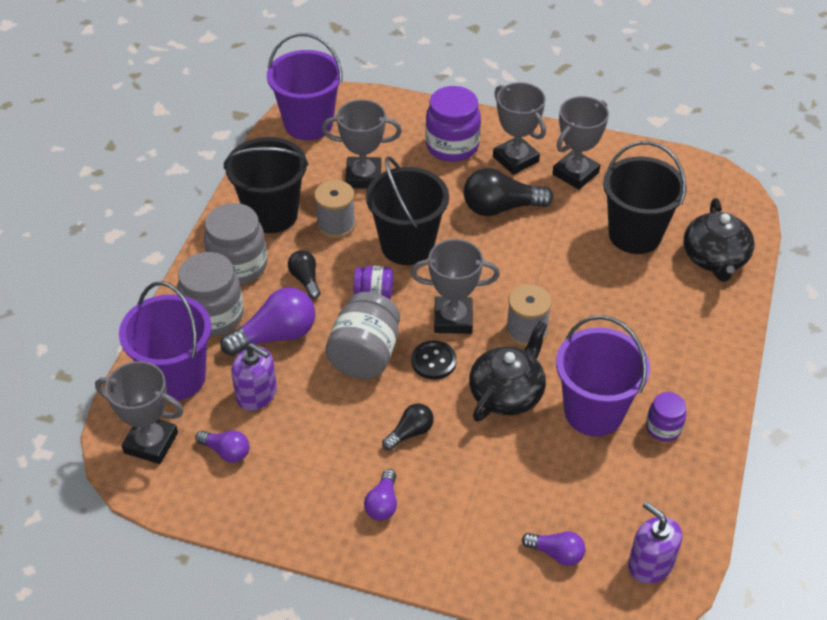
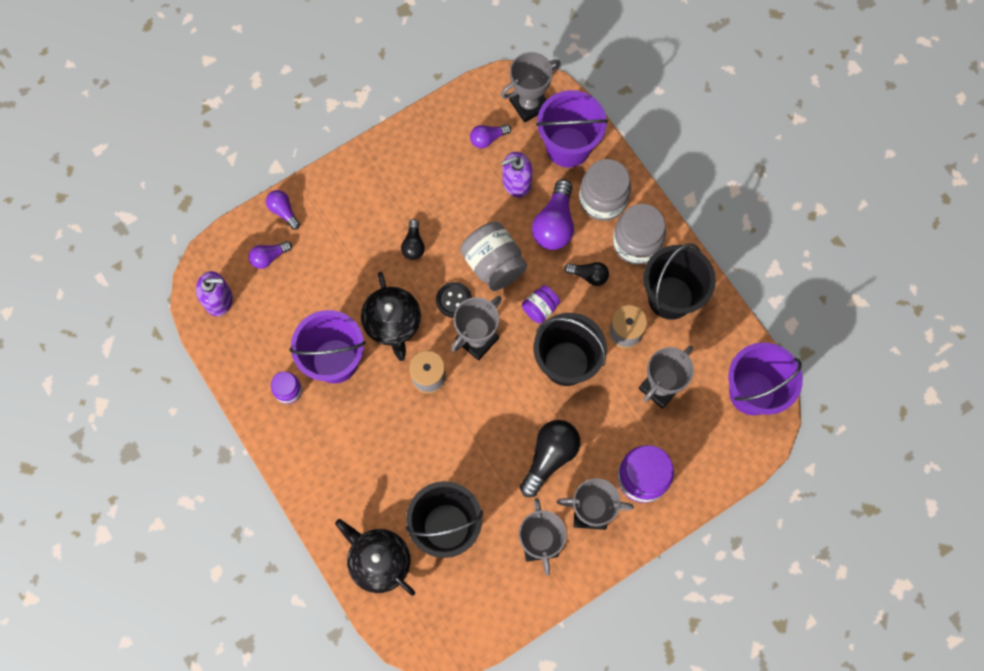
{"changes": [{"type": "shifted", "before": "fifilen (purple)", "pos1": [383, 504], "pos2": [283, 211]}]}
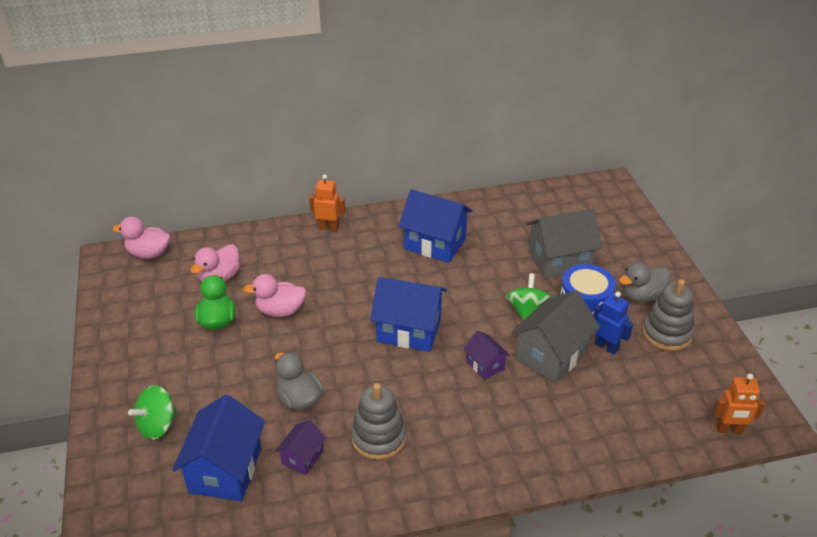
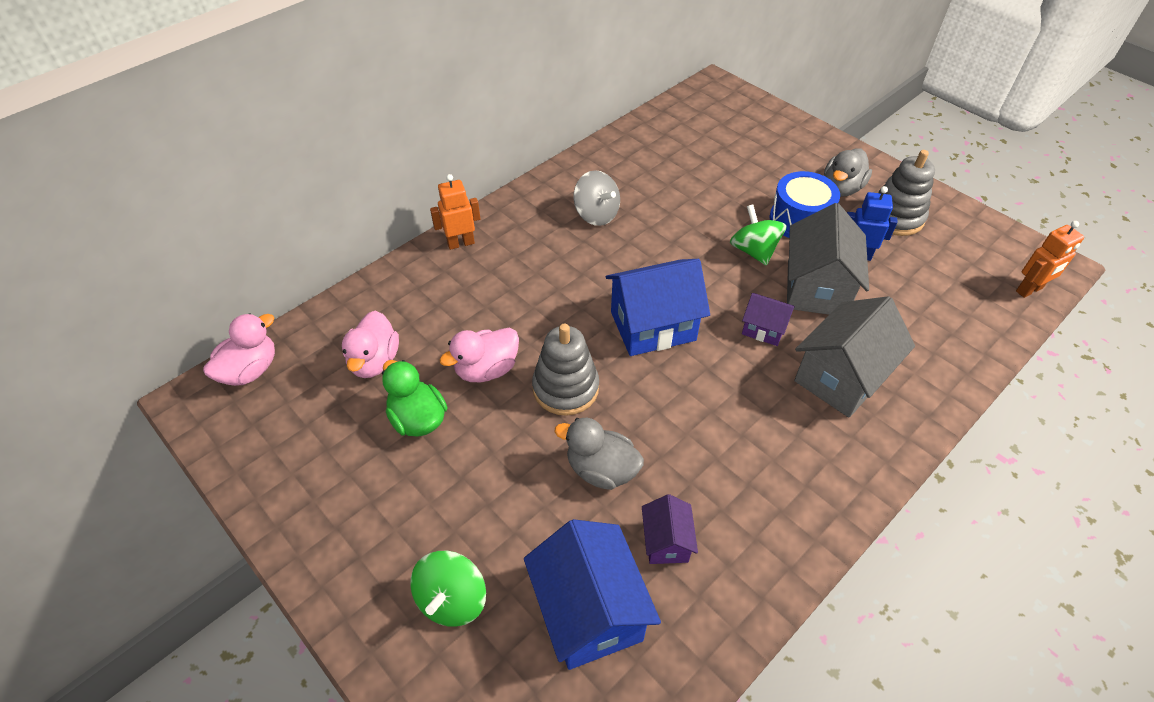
{"changes": [{"type": "shifted", "before": "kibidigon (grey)", "pos1": [378, 437], "pos2": [565, 388]}, {"type": "shifted", "before": "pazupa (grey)", "pos1": [559, 261], "pos2": [841, 377]}, {"type": "swapped", "before": "pazupa (blue)", "after": "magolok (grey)", "pos1": [435, 243], "pos2": [596, 214]}, {"type": "rotated", "before": "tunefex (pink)", "pos1": [149, 253], "pos2": [250, 370], "turn": 150}]}
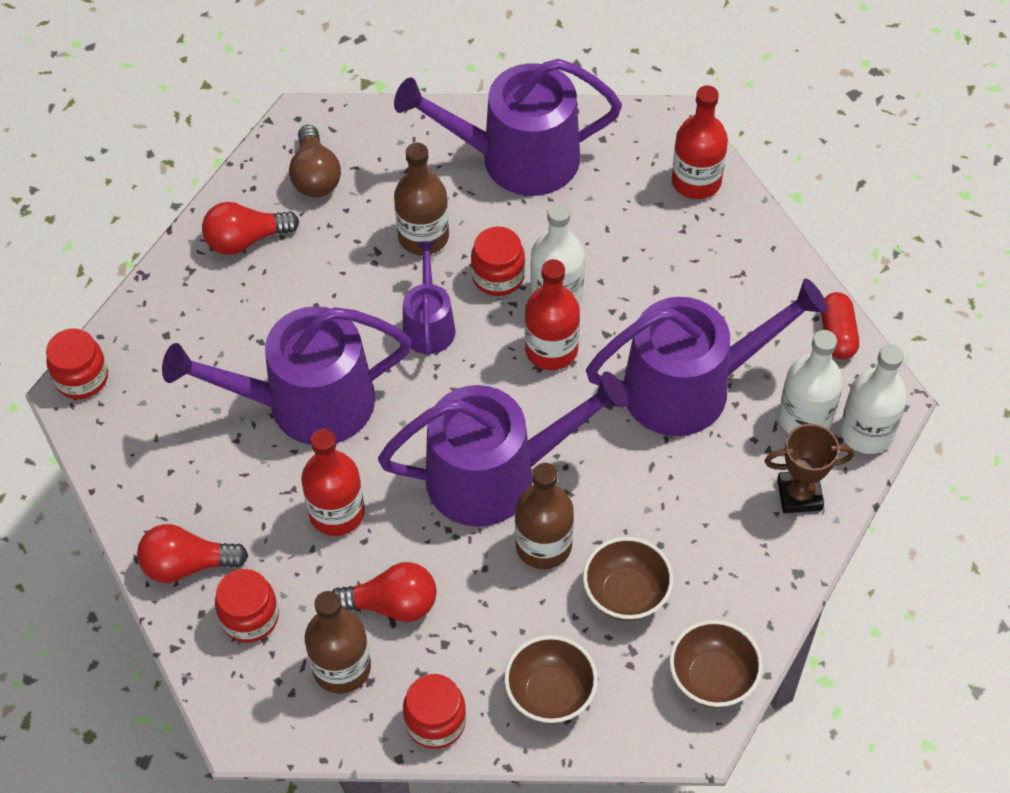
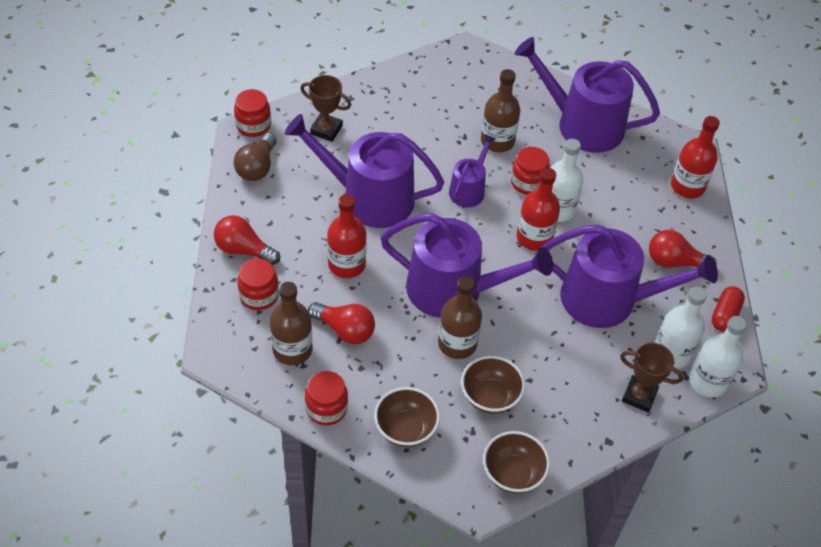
{"changes": [{"type": "new", "after": "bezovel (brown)", "pos2": [326, 130]}, {"type": "shifted", "before": "fifilen (red)", "pos1": [246, 240], "pos2": [674, 262]}, {"type": "shifted", "before": "fifilen (brown)", "pos1": [315, 176], "pos2": [257, 167]}]}
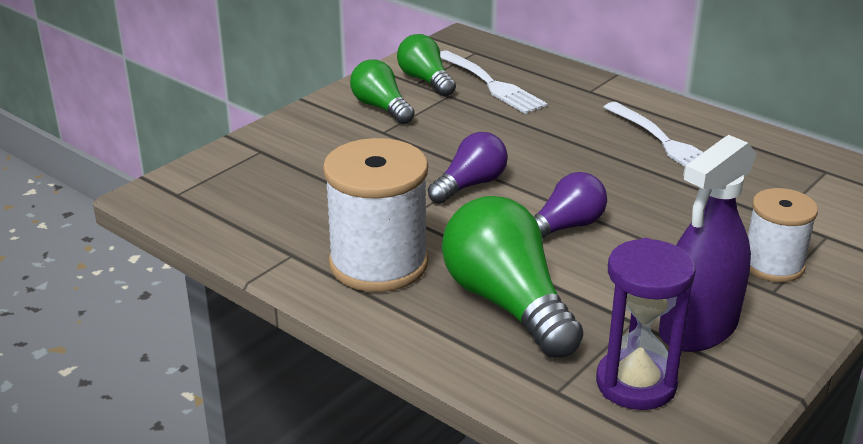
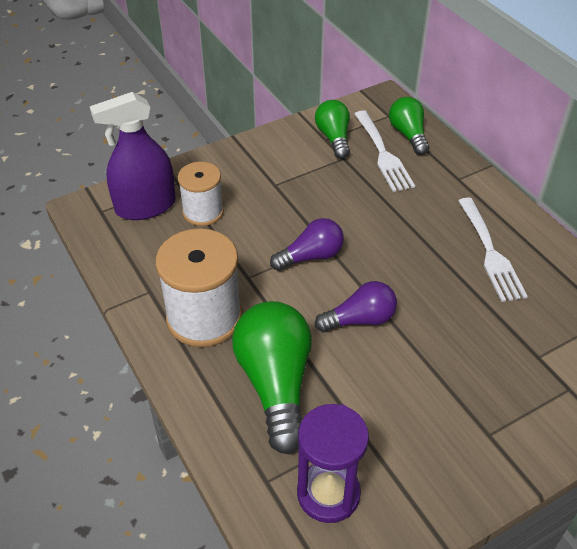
{"changes": [{"type": "shifted", "before": "fifilen (green)", "pos1": [381, 107], "pos2": [408, 135]}, {"type": "shifted", "before": "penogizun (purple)", "pos1": [698, 328], "pos2": [145, 206]}, {"type": "shifted", "before": "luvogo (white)", "pos1": [773, 265], "pos2": [203, 212]}]}
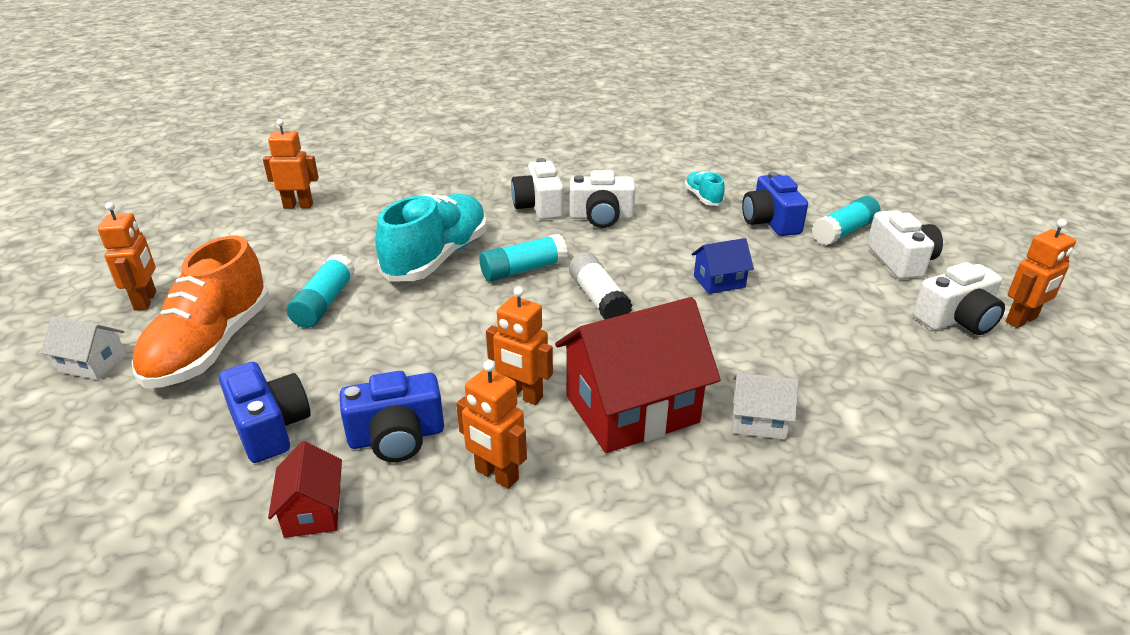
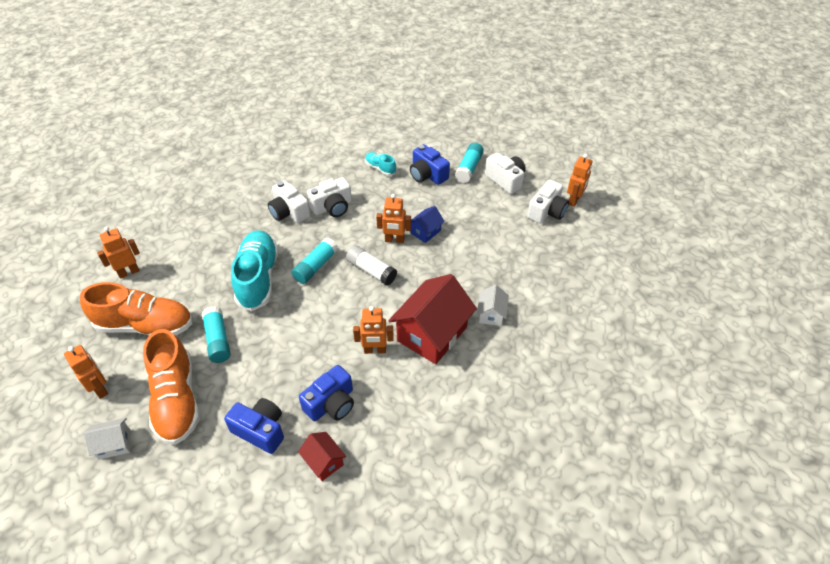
{"changes": [{"type": "new", "after": "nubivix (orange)", "pos2": [145, 325]}, {"type": "shifted", "before": "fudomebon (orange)", "pos1": [496, 475], "pos2": [394, 240]}, {"type": "rotated", "before": "pazupa (white)", "pos1": [758, 421], "pos2": [491, 314], "turn": -60}]}
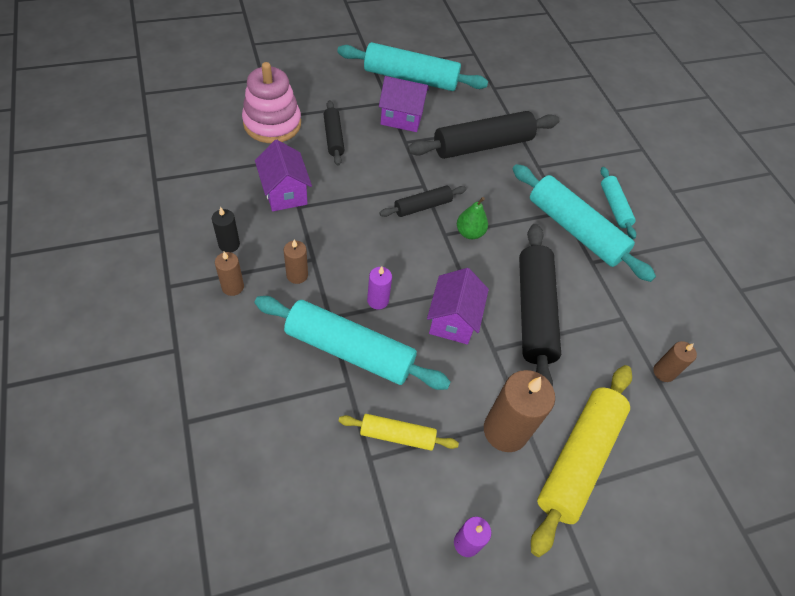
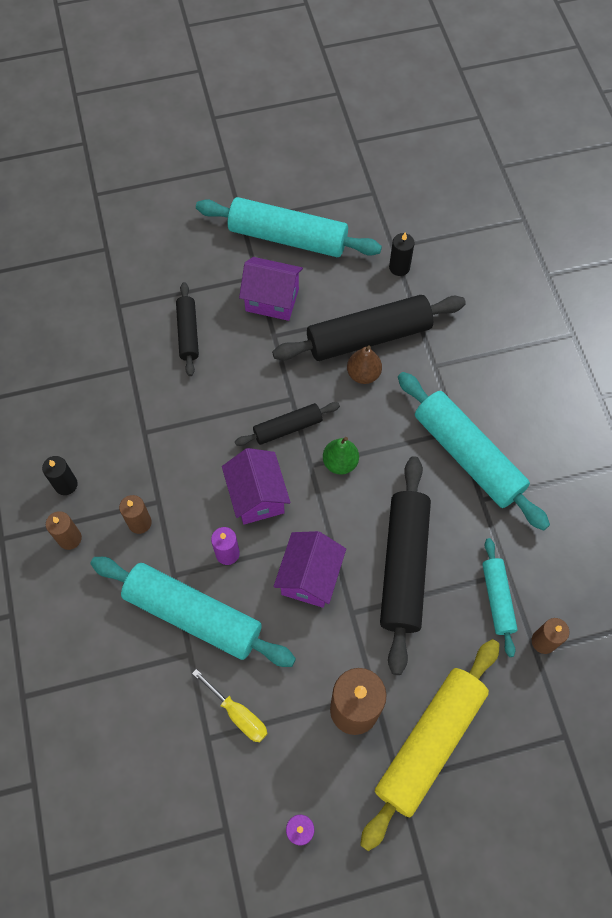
{"changes": [{"type": "gone", "before": "kibidigon (pink)", "pos1": [272, 123]}, {"type": "new", "after": "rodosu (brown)", "pos2": [363, 374]}, {"type": "new", "after": "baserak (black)", "pos2": [399, 267]}, {"type": "shifted", "before": "pazupa (purple)", "pos1": [285, 193], "pos2": [257, 496]}, {"type": "shifted", "before": "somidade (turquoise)", "pos1": [614, 207], "pos2": [497, 599]}, {"type": "swapped", "before": "somidade (yellow)", "after": "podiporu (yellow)", "pos1": [397, 435], "pos2": [238, 714]}]}
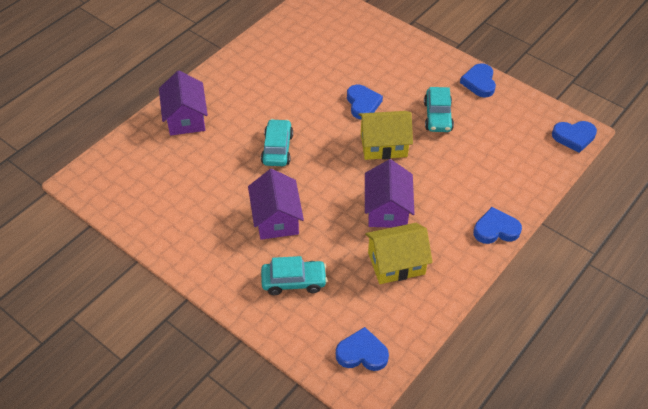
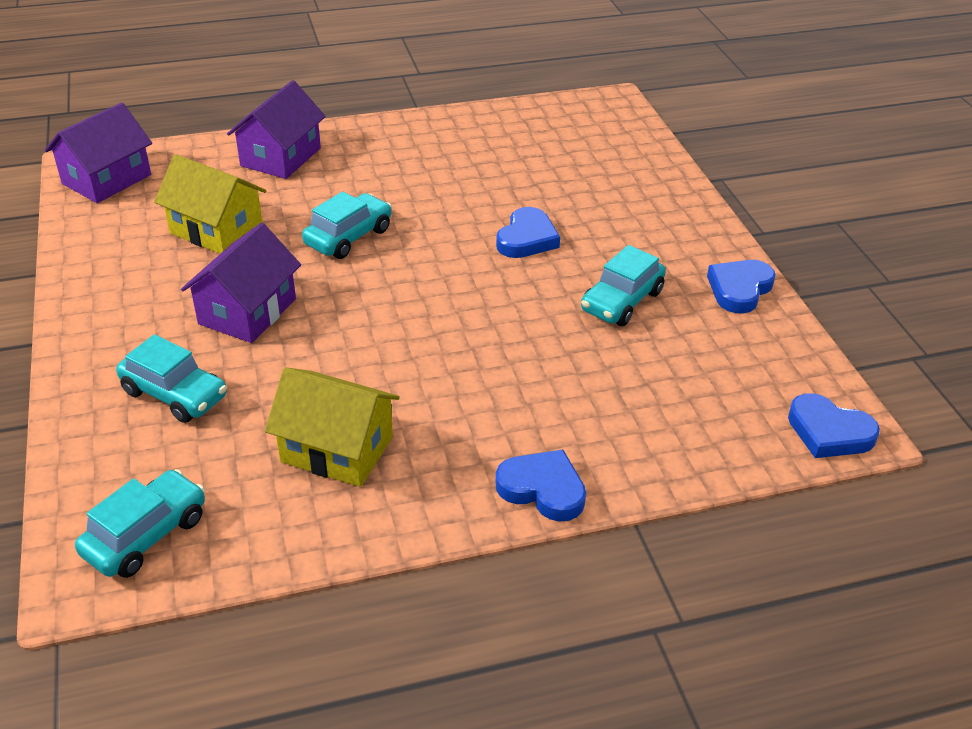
{"changes": [{"type": "shifted", "before": "pazupa (yellow)", "pos1": [383, 145], "pos2": [216, 230]}, {"type": "shifted", "before": "pazupa (purple)", "pos1": [387, 209], "pos2": [106, 179]}, {"type": "swapped", "before": "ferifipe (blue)", "after": "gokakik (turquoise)", "pos1": [362, 353], "pos2": [146, 535]}]}
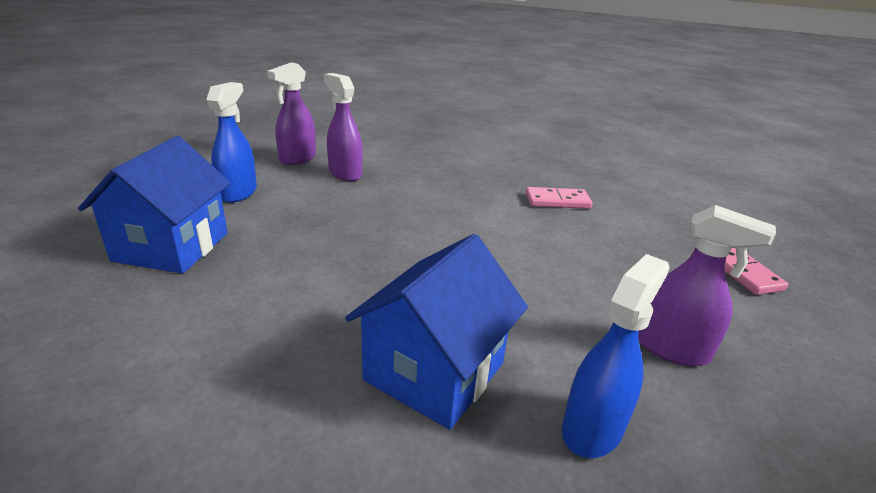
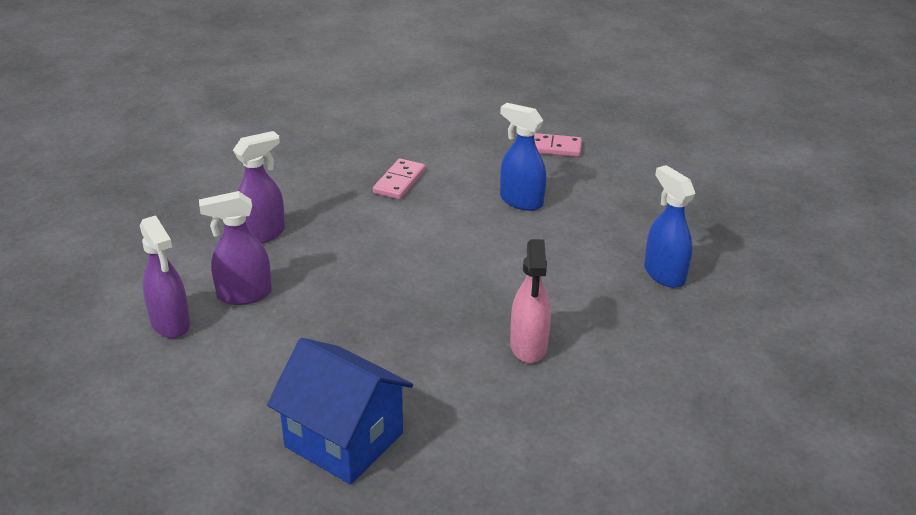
{"changes": [{"type": "gone", "before": "pazupa (blue)", "pos1": [434, 372]}, {"type": "new", "after": "penogizun (pink)", "pos2": [528, 346]}, {"type": "shifted", "before": "penogizun (blue)", "pos1": [238, 193], "pos2": [521, 201]}, {"type": "shifted", "before": "penogizun (purple)", "pos1": [673, 349], "pos2": [262, 234]}]}
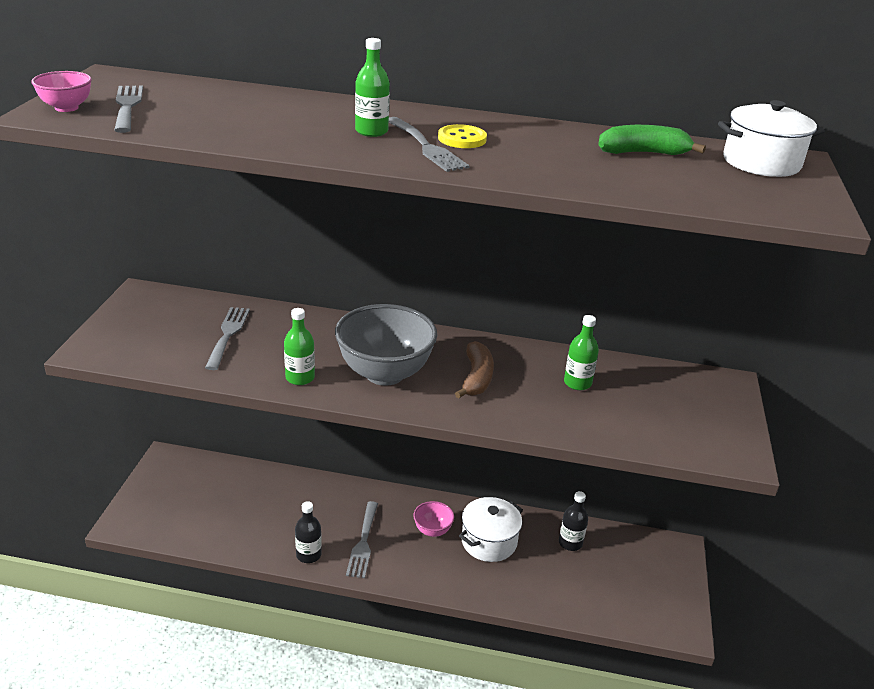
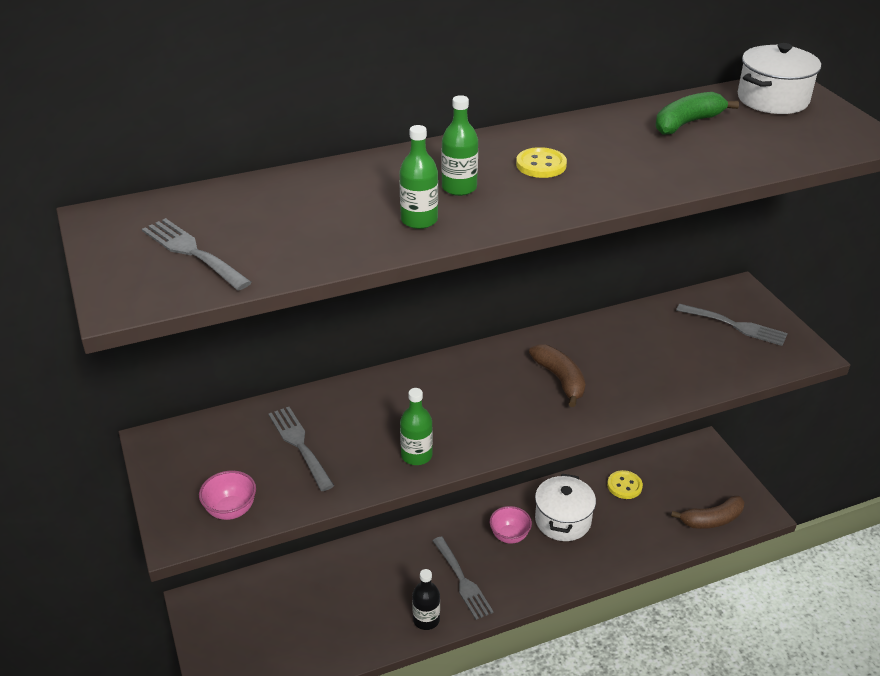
{"changes": [{"type": "gone", "before": "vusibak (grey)", "pos1": [384, 373]}, {"type": "new", "after": "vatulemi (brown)", "pos2": [712, 520]}, {"type": "shifted", "before": "vusibak (pink)", "pos1": [66, 108], "pos2": [231, 510]}, {"type": "shifted", "before": "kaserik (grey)", "pos1": [426, 147], "pos2": [736, 326]}, {"type": "shifted", "before": "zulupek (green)", "pos1": [577, 383], "pos2": [419, 220]}, {"type": "swapped", "before": "zulupek (black)", "after": "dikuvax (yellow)", "pos1": [570, 543], "pos2": [624, 486]}]}
